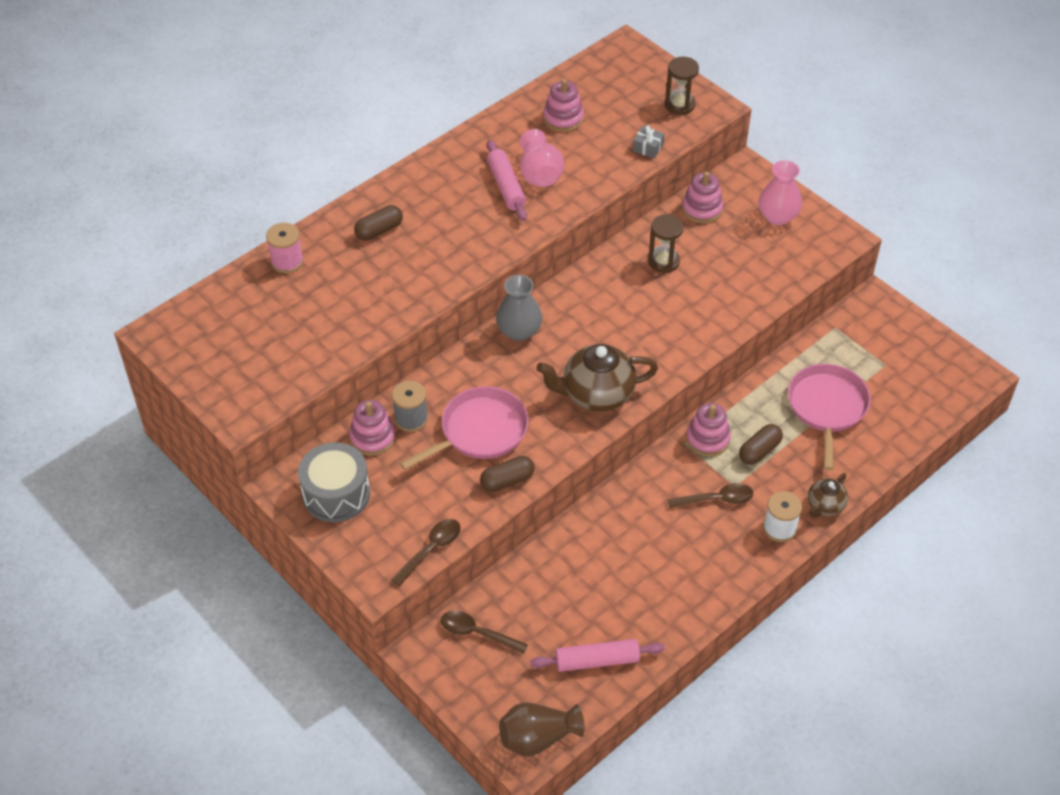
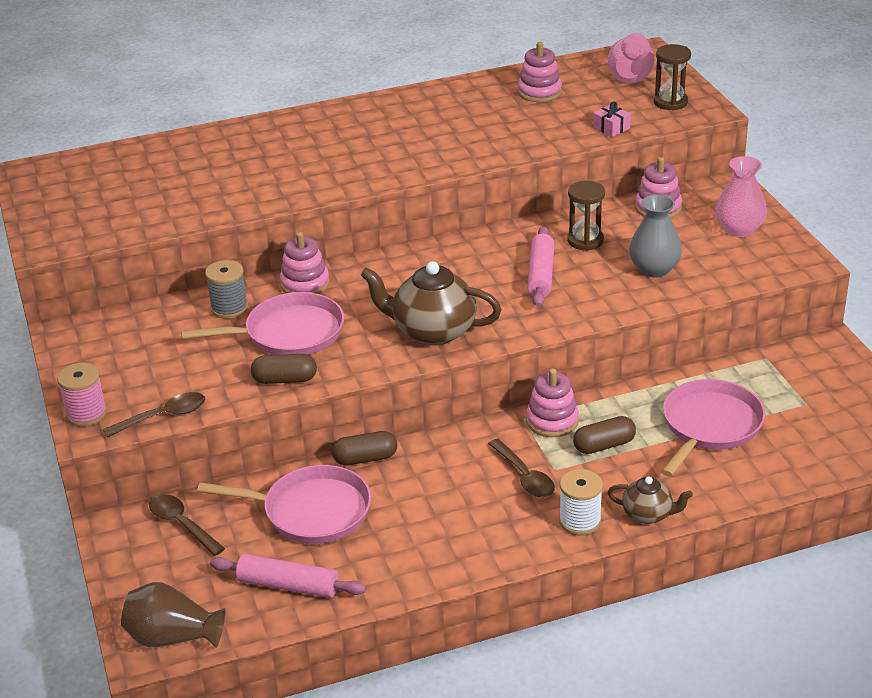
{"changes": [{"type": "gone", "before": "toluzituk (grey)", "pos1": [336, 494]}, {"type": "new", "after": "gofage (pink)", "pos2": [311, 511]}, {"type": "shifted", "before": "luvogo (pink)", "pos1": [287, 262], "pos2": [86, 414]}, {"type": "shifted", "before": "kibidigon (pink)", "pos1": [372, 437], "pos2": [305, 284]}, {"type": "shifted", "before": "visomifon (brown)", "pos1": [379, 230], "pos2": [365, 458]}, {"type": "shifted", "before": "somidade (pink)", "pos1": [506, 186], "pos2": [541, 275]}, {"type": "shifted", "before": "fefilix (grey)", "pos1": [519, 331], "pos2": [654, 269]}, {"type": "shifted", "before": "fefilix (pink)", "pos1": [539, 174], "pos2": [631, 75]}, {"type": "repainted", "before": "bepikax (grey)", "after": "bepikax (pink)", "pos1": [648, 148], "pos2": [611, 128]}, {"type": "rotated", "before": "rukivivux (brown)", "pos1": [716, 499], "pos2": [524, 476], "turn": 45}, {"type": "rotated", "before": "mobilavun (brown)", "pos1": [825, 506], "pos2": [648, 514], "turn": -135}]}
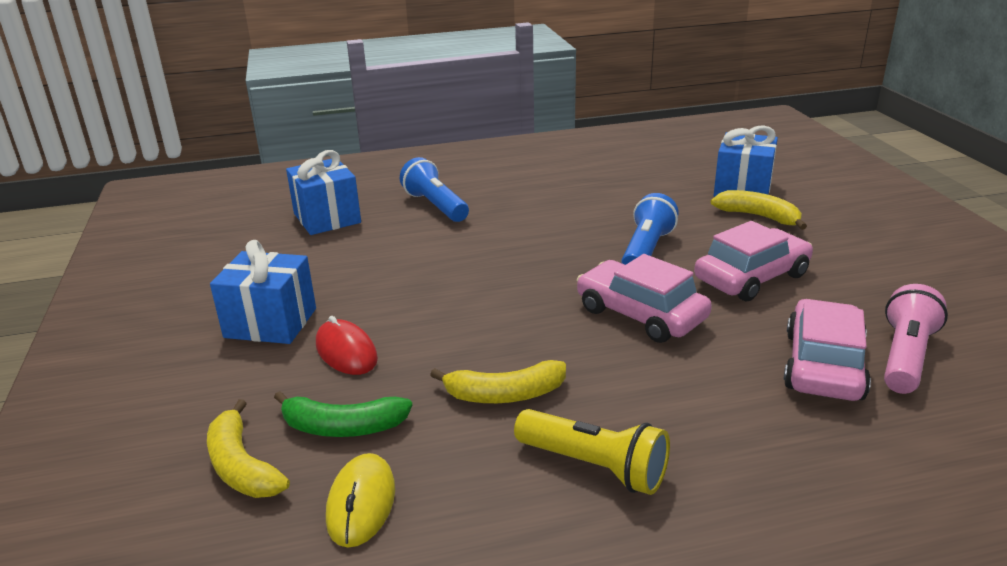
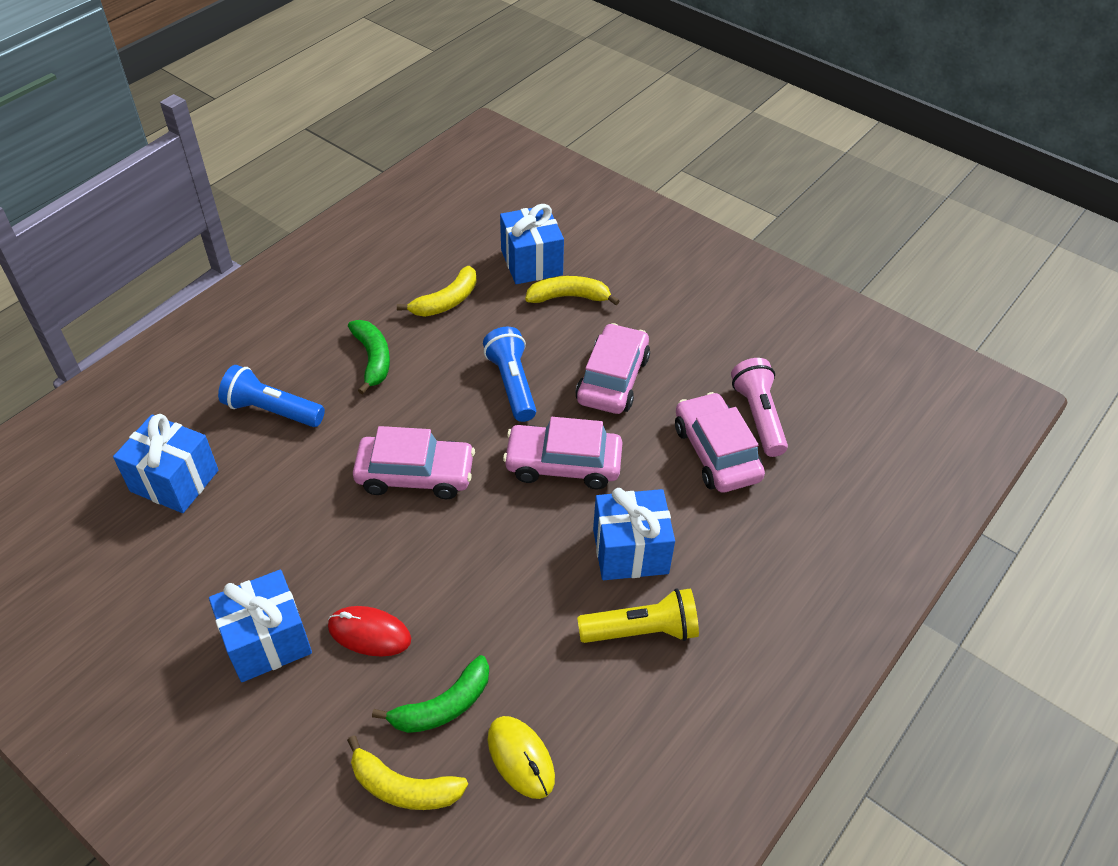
{"changes": [{"type": "new", "after": "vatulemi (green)", "pos2": [372, 359]}, {"type": "new", "after": "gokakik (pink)", "pos2": [415, 474]}, {"type": "new", "after": "bepikax (blue)", "pos2": [630, 551]}, {"type": "shifted", "before": "vatulemi (yellow)", "pos1": [505, 394], "pos2": [446, 301]}]}
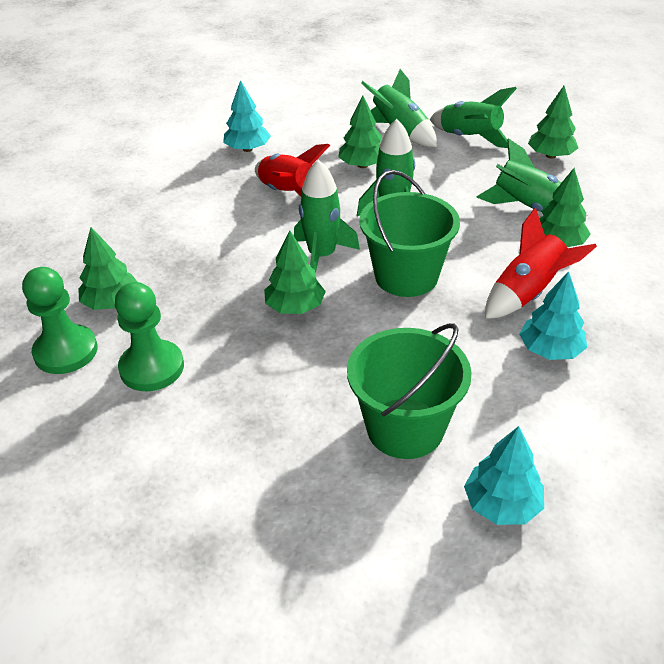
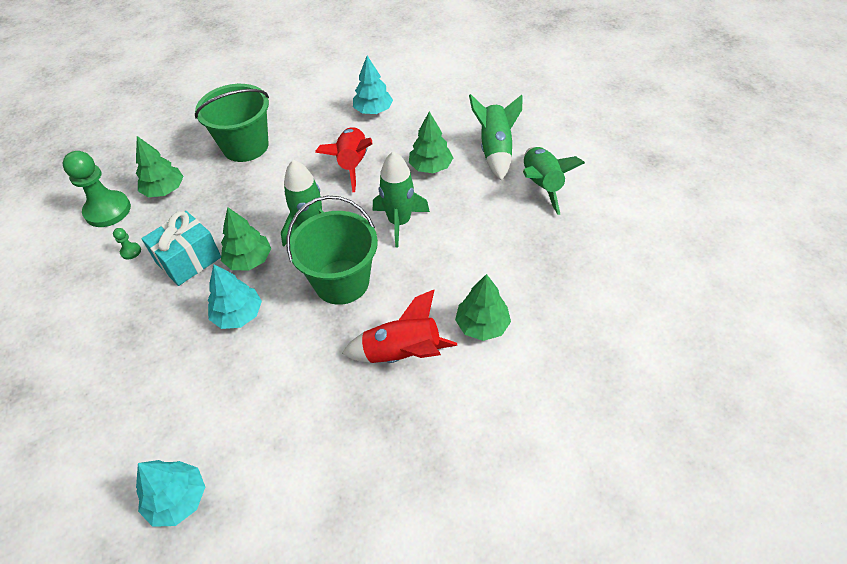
{"changes": [{"type": "gone", "before": "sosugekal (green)", "pos1": [528, 208]}, {"type": "gone", "before": "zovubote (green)", "pos1": [550, 155]}, {"type": "new", "after": "bepikax (turquoise)", "pos2": [189, 260]}, {"type": "shifted", "before": "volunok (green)", "pos1": [405, 428], "pos2": [245, 146]}, {"type": "shifted", "before": "zovubote (turquoise)", "pos1": [550, 350], "pos2": [238, 315]}, {"type": "scaled", "before": "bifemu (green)", "pos1": [152, 368], "pos2": [131, 251], "scale": 0.42}]}
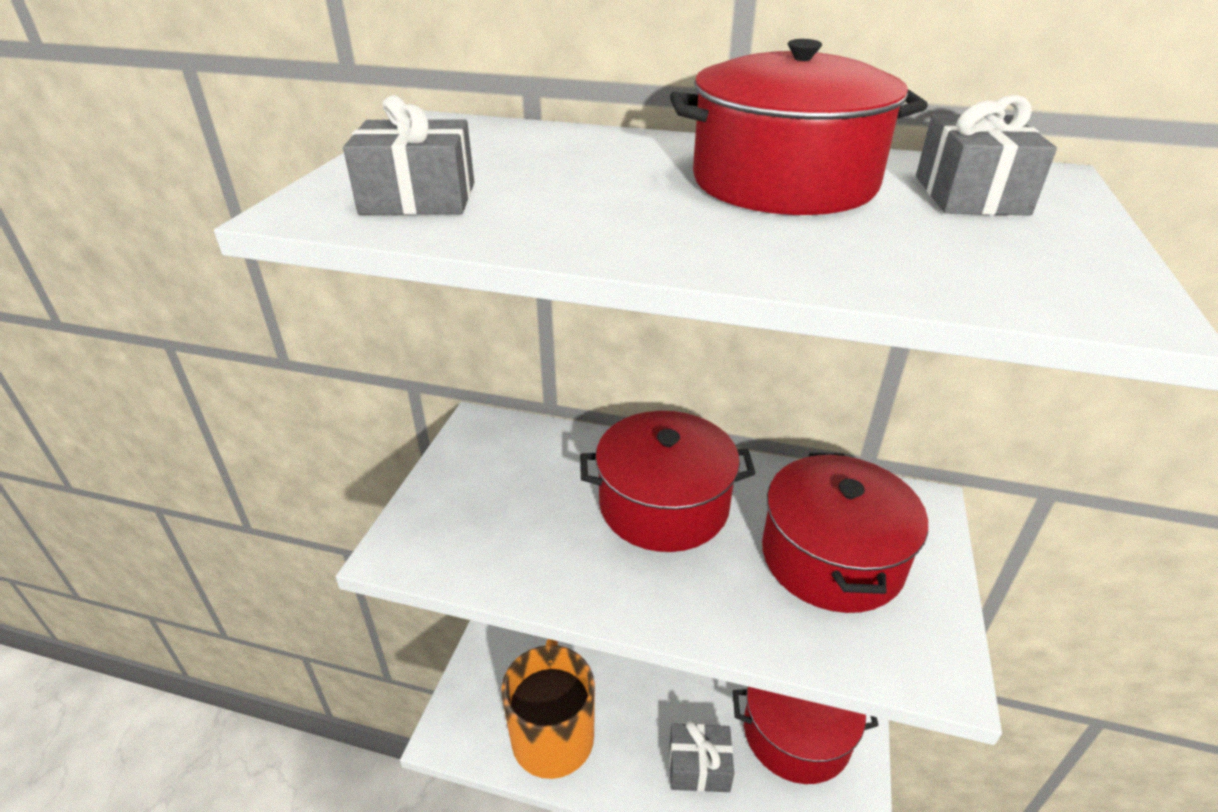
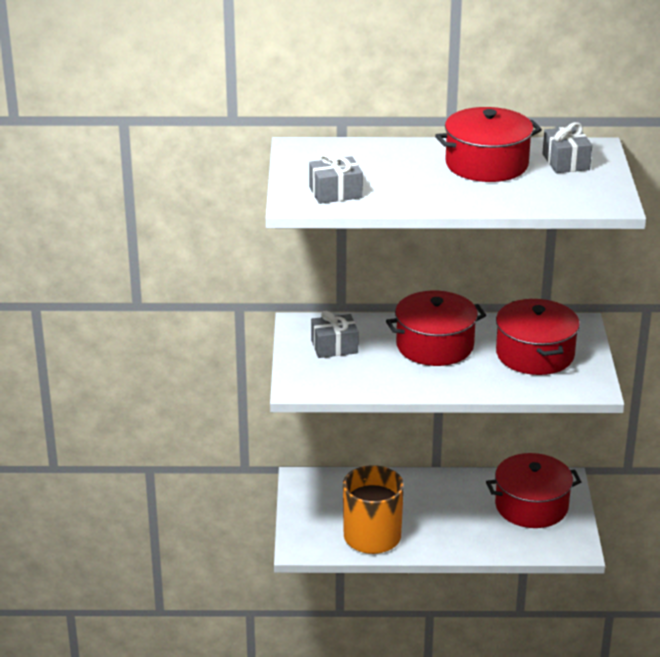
{"changes": [{"type": "shifted", "before": "bepikax (grey)", "pos1": [699, 766], "pos2": [334, 346]}]}
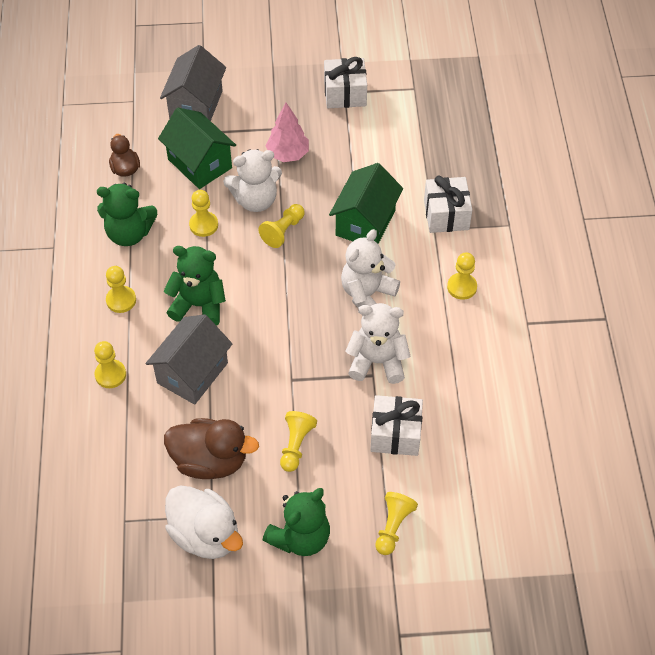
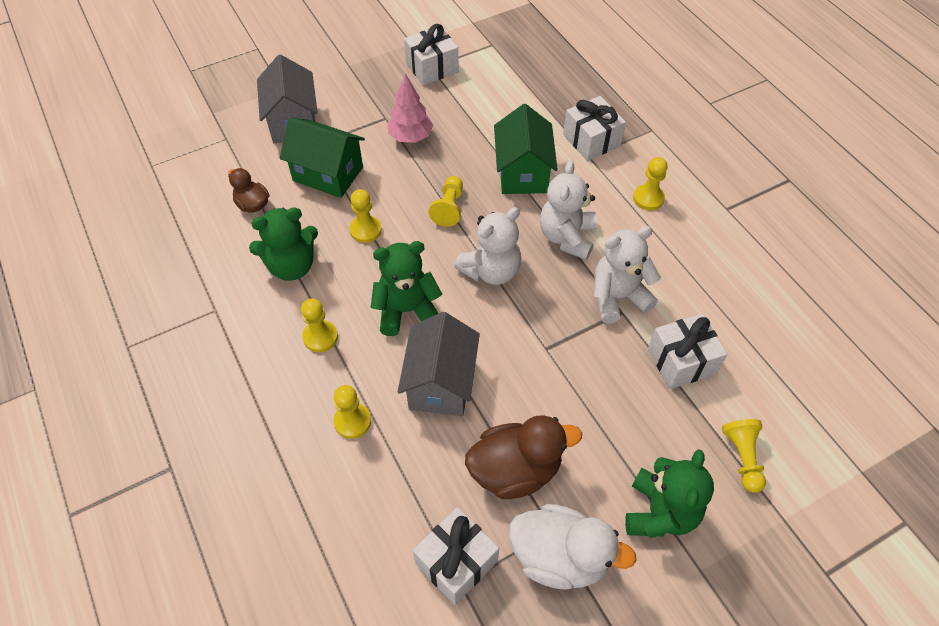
{"changes": [{"type": "gone", "before": "bifemu (yellow)", "pos1": [296, 445]}, {"type": "new", "after": "bepikax (white)", "pos2": [456, 562]}, {"type": "shifted", "before": "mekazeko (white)", "pos1": [255, 200], "pos2": [491, 271]}]}
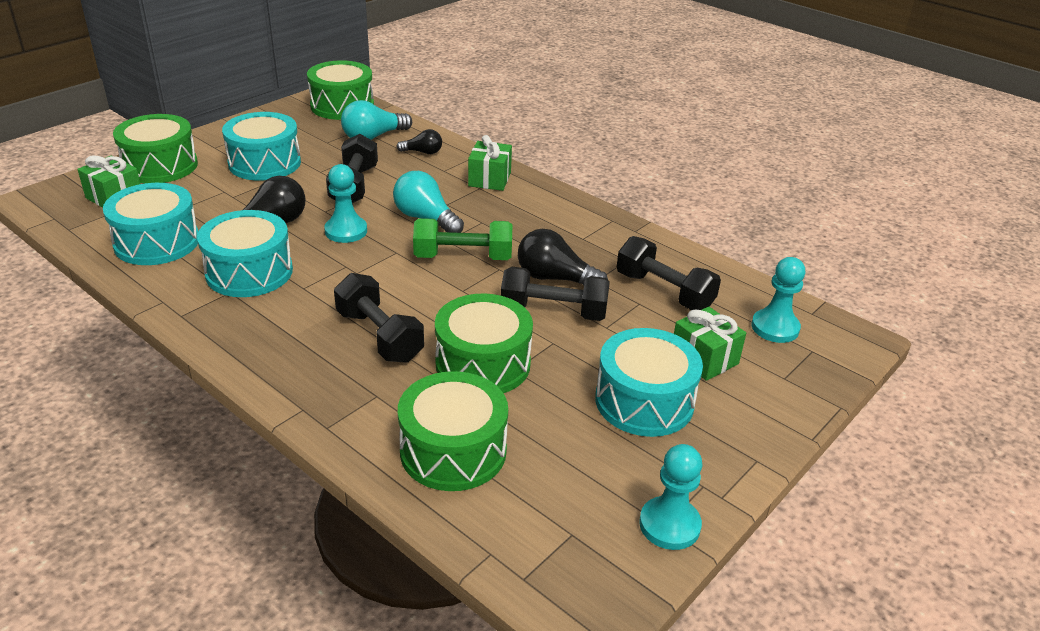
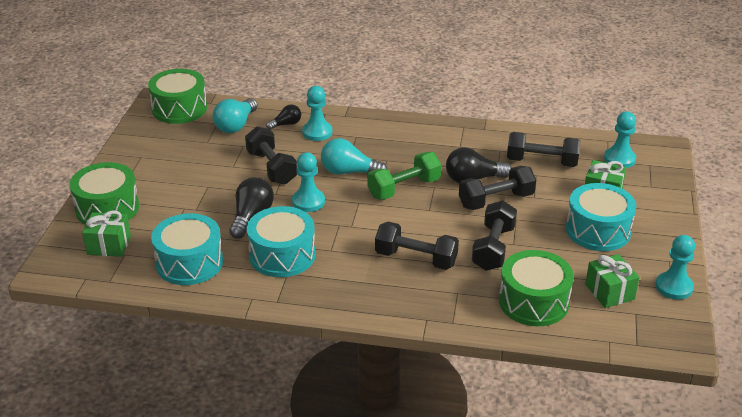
{"changes": [{"type": "gone", "before": "toluzituk (turquoise)", "pos1": [265, 163]}, {"type": "new", "after": "bifemu (turquoise)", "pos2": [317, 132]}, {"type": "shifted", "before": "bepikax (green)", "pos1": [489, 179], "pos2": [609, 292]}, {"type": "swapped", "before": "toluzituk (green)", "after": "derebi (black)", "pos1": [483, 364], "pos2": [493, 248]}]}
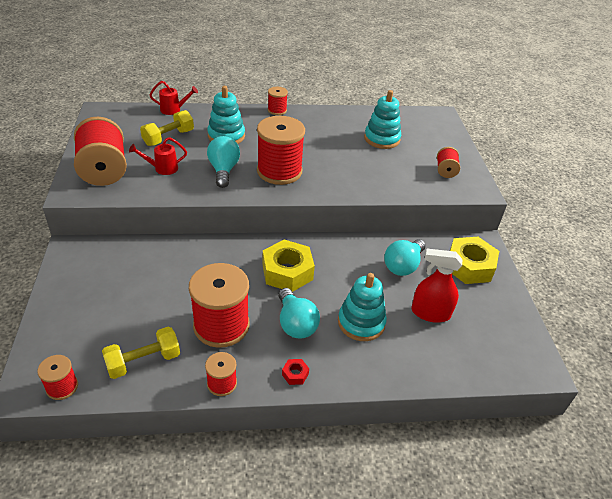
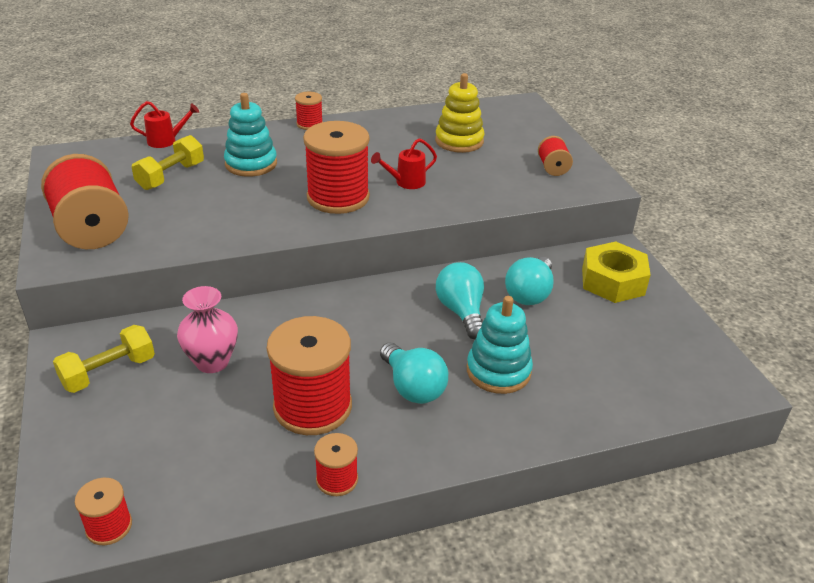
{"changes": [{"type": "gone", "before": "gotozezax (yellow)", "pos1": [287, 272]}, {"type": "gone", "before": "gotozezax (red)", "pos1": [295, 374]}, {"type": "gone", "before": "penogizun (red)", "pos1": [430, 313]}, {"type": "new", "after": "fefilix (pink)", "pos2": [212, 362]}, {"type": "shifted", "before": "derebi (yellow)", "pos1": [143, 361], "pos2": [109, 372]}, {"type": "shifted", "before": "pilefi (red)", "pos1": [162, 168], "pos2": [406, 182]}, {"type": "shifted", "before": "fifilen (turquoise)", "pos1": [223, 170], "pos2": [461, 312]}, {"type": "repainted", "before": "kibidigon (turquoise)", "after": "kibidigon (yellow)", "pos1": [382, 139], "pos2": [459, 141]}]}
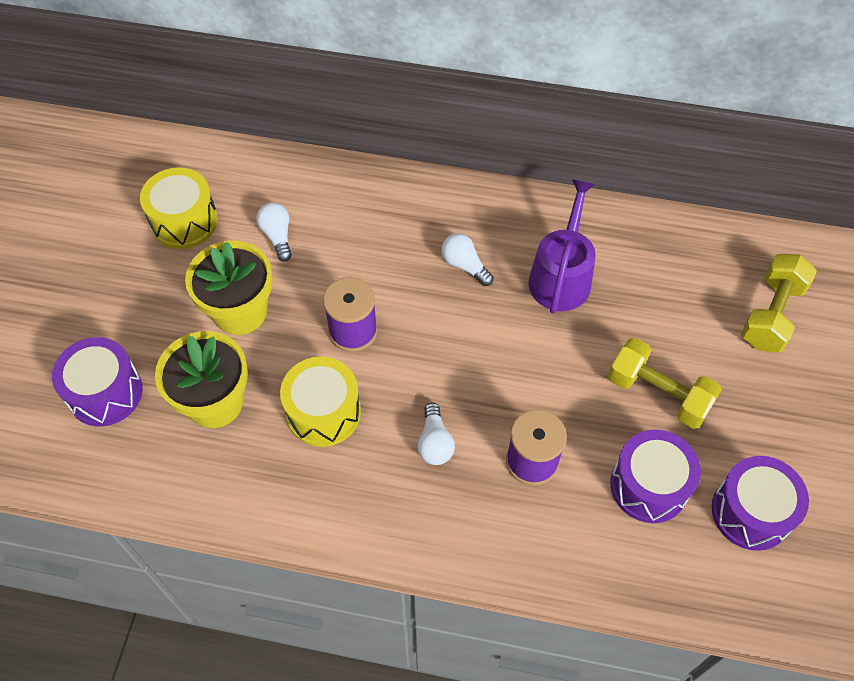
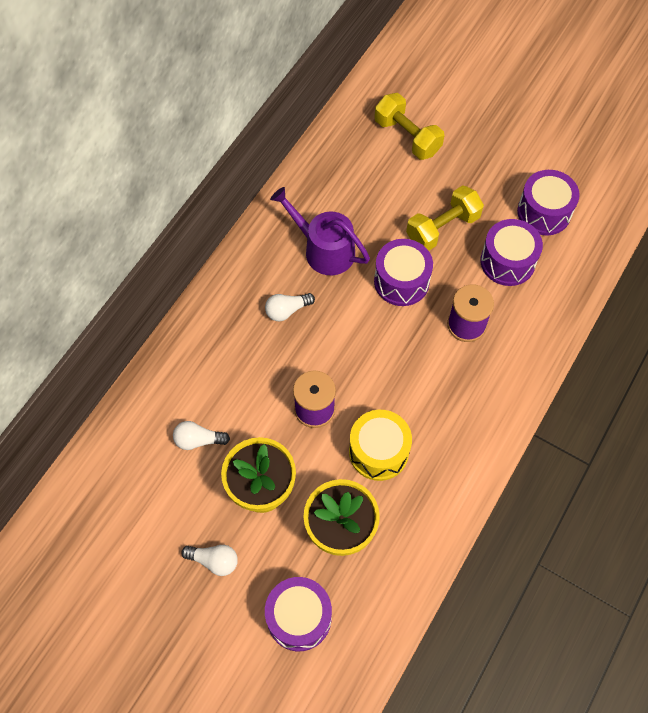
{"changes": [{"type": "gone", "before": "toluzituk (yellow)", "pos1": [184, 221]}, {"type": "new", "after": "toluzituk (purple)", "pos2": [401, 281]}, {"type": "shifted", "before": "fifilen (white)", "pos1": [435, 442], "pos2": [214, 561]}]}
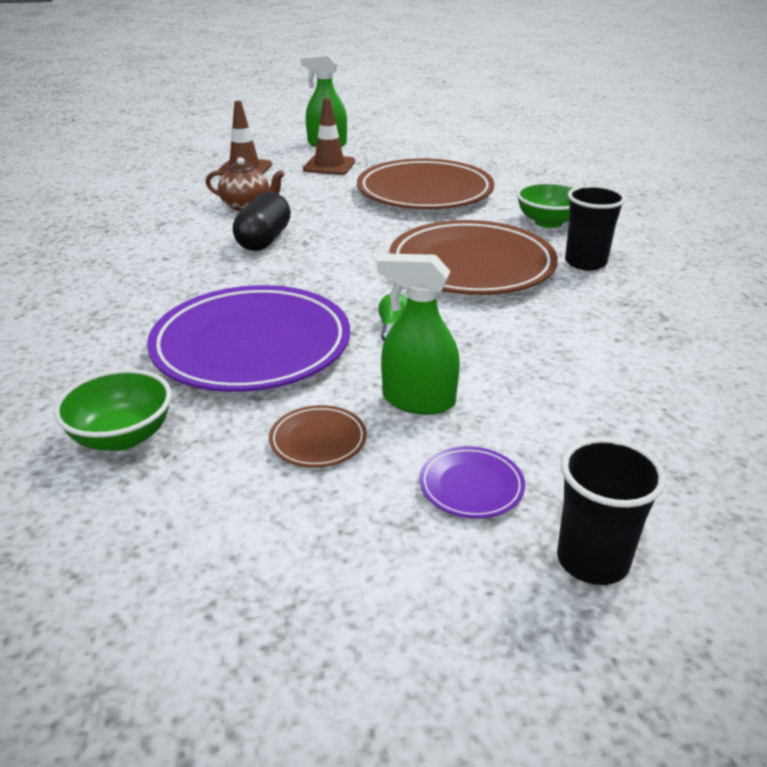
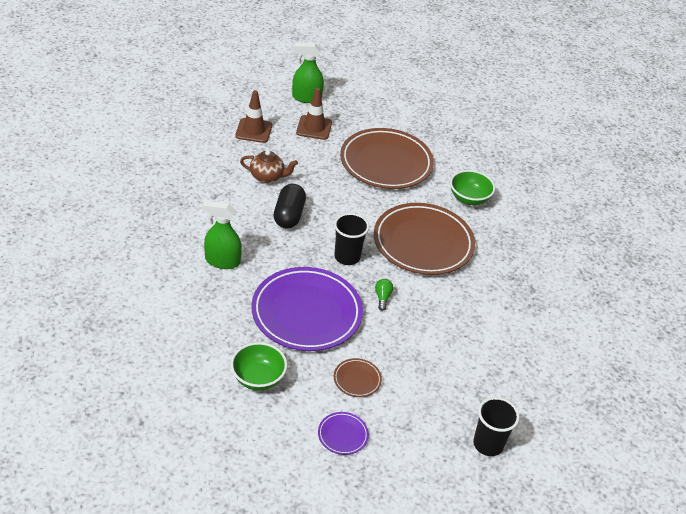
{"changes": [{"type": "shifted", "before": "penogizun (green)", "pos1": [418, 401], "pos2": [222, 261]}, {"type": "shifted", "before": "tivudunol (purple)", "pos1": [471, 486], "pos2": [343, 435]}, {"type": "shifted", "before": "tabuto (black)", "pos1": [585, 262], "pos2": [347, 257]}]}
